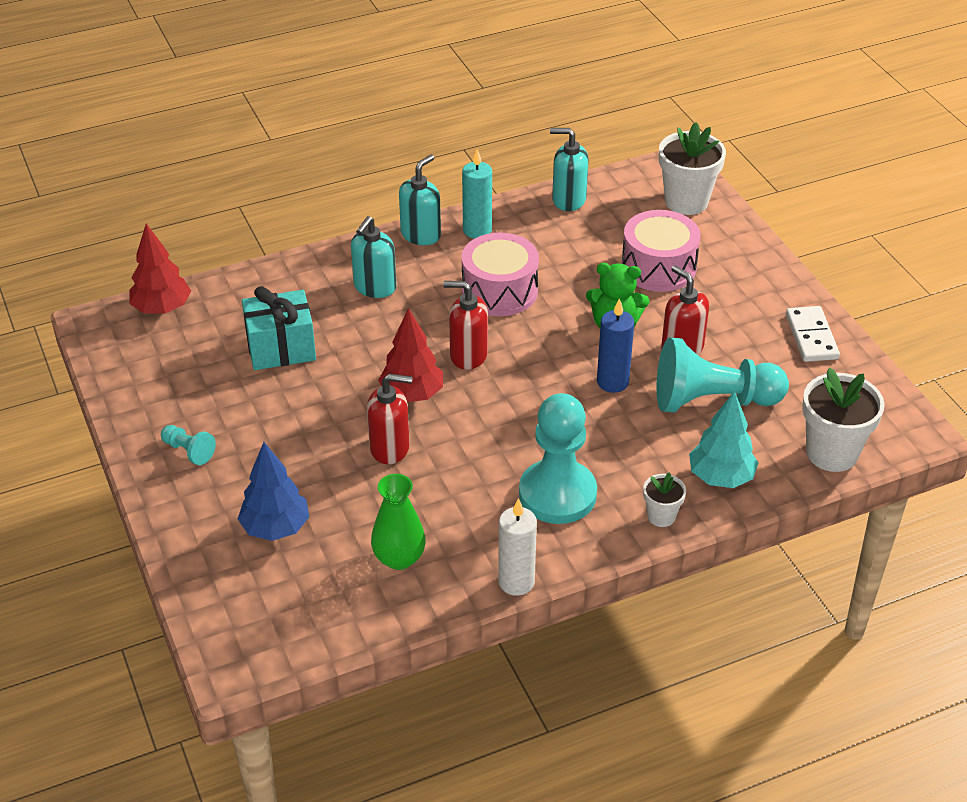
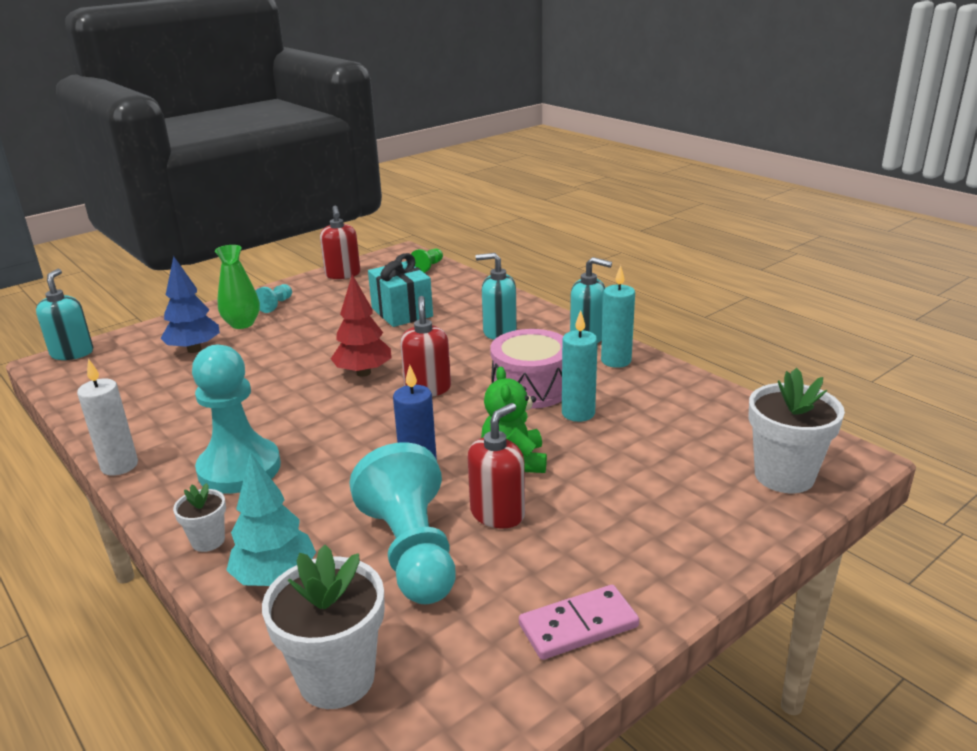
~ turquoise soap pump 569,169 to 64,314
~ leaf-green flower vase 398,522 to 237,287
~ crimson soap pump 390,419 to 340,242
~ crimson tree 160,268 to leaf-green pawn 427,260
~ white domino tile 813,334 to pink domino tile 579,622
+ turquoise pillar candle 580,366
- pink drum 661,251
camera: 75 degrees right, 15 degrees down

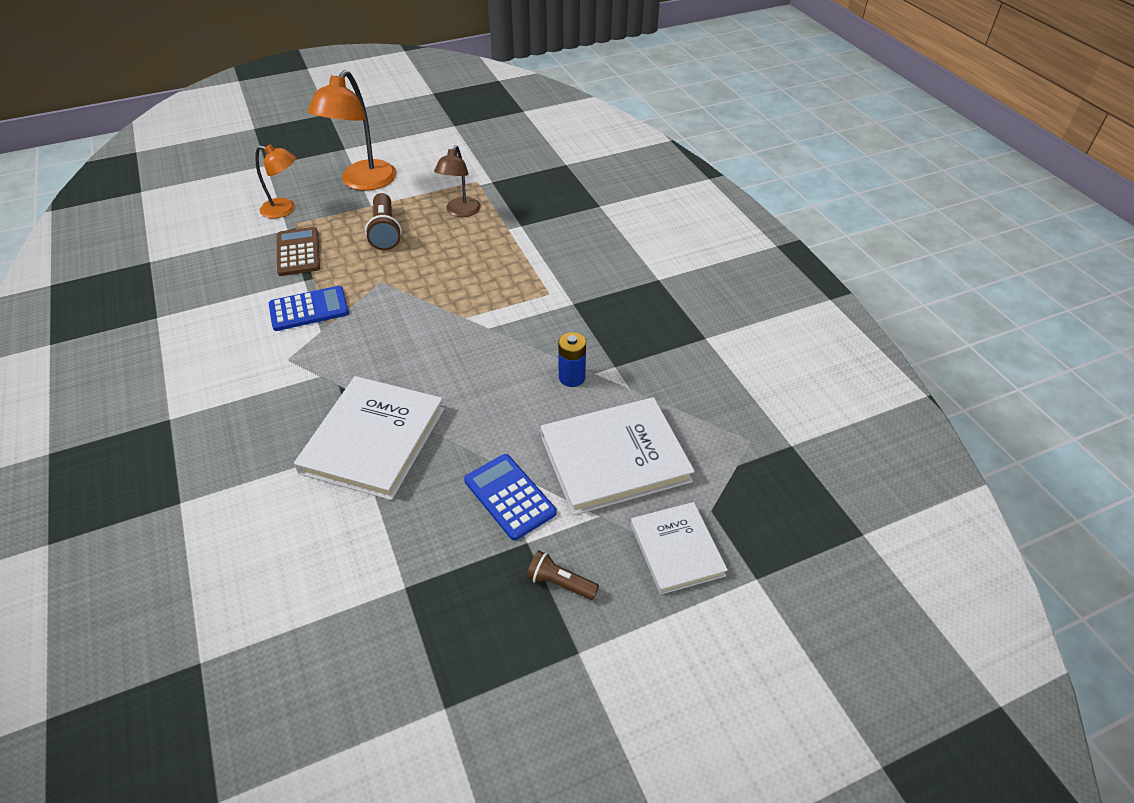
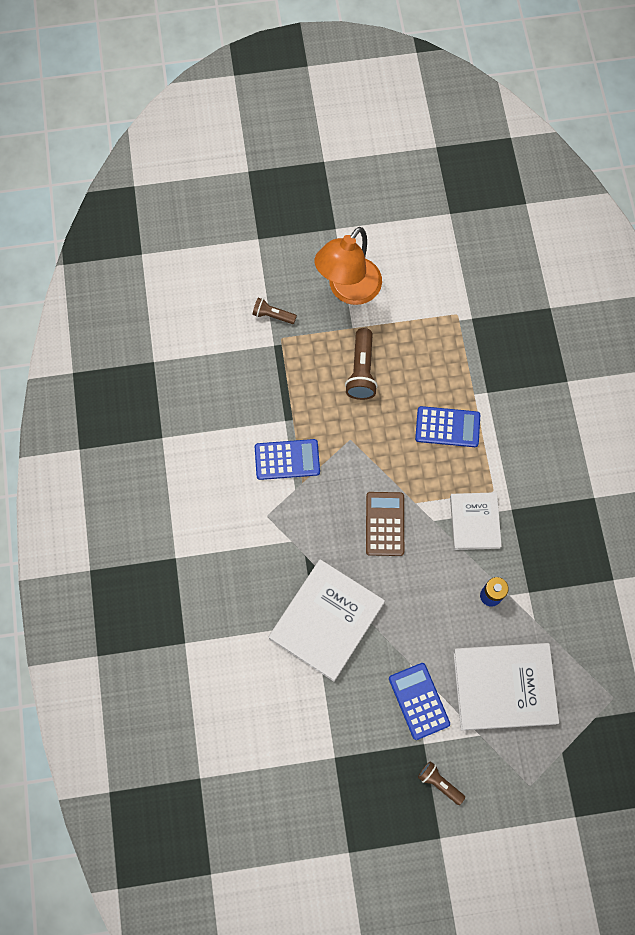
~ orange lamp 275,181 to russet flashlight 274,311
~ russet adding machine 298,251 to 385,524
+ blue adding machine 447,426
~ white book 679,548 to 476,521
- russet lamp 457,181
camera: 15 degrees right, 25 degrees up

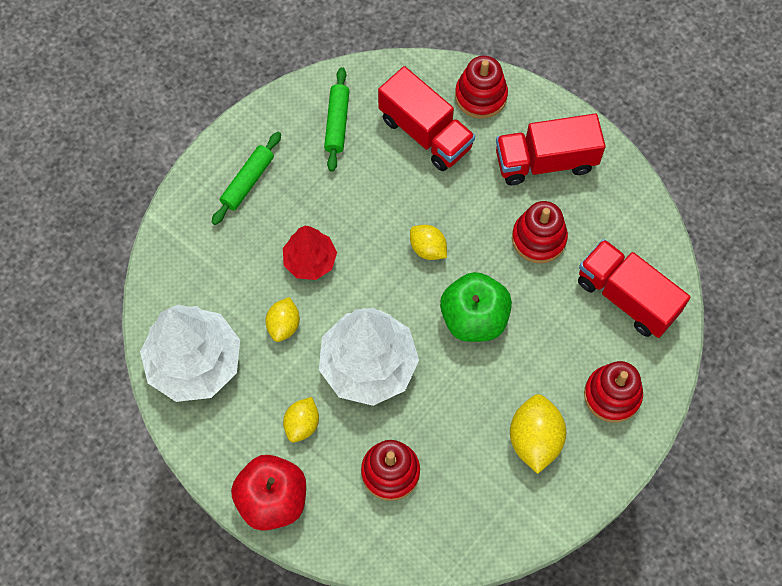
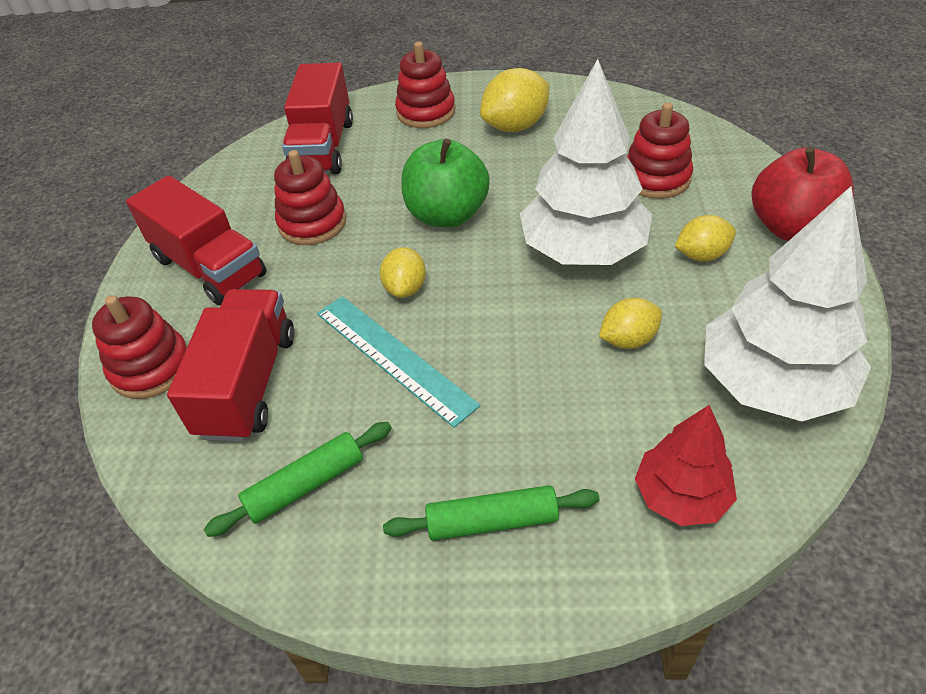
+ turquoise ruler 399,362
~ crimson tree 310,253 to 686,465
camera: 125 degrees left, 20 degrees down

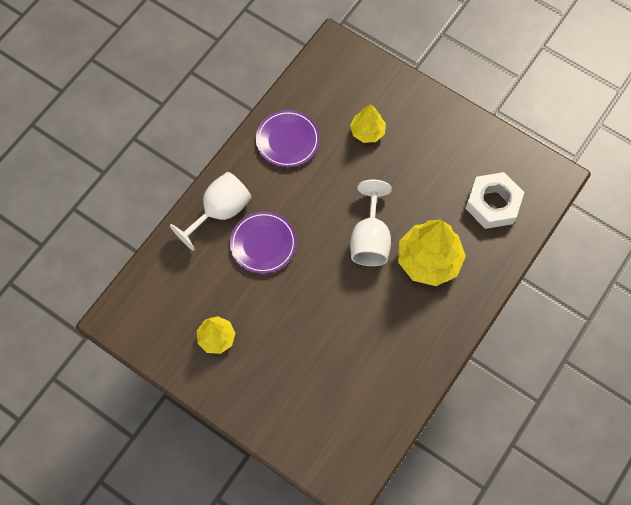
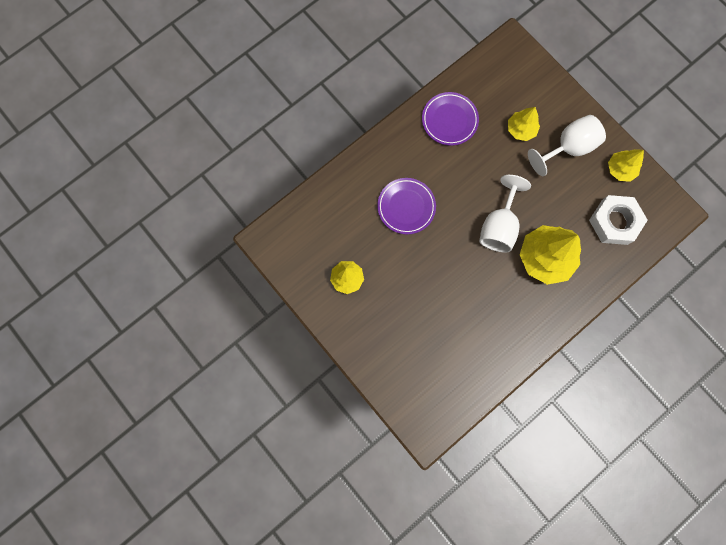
~ white chalice 211,211 to 567,145
+ golden tree 626,165
camera: 15 degrees right, 10 degrees up

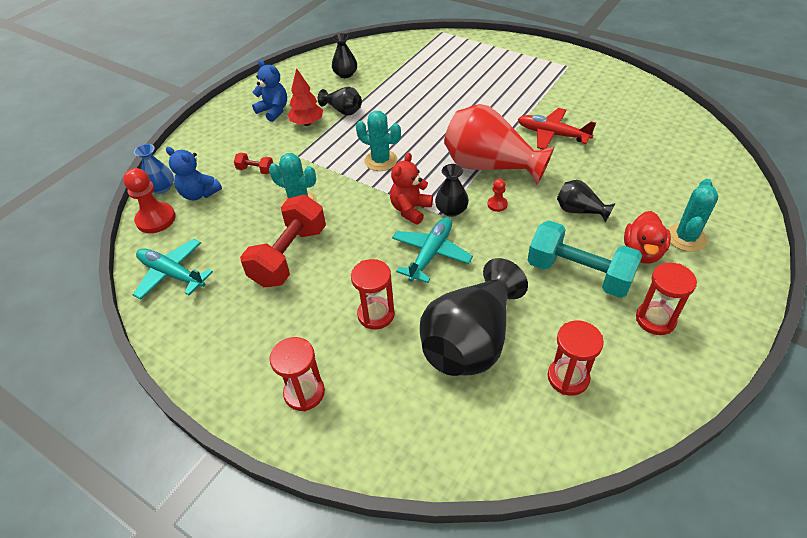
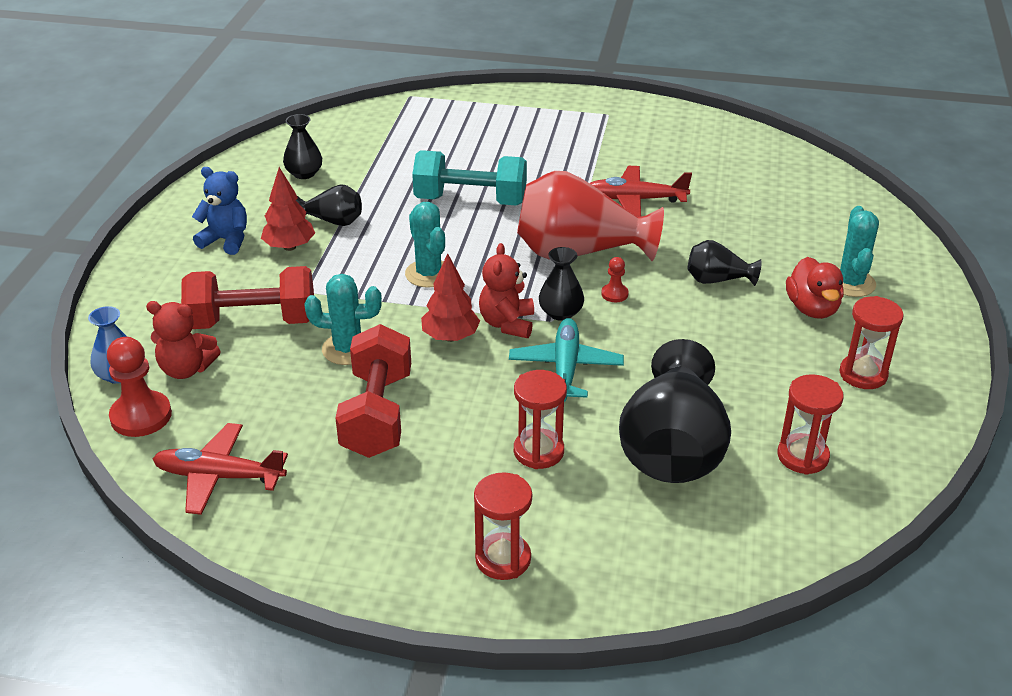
~ blue teddy 194,173 to crimson teddy 183,340
~ turquoise toy plane 173,269 to crimson toy plane 220,469
~ crimson free weight 253,163 = 247,297 x2.25
~ turquoise cactus 378,141 = 425,244 60 degrees clockwise
~ turquoise free weight 585,259 to 469,177
+ crimson tree 450,297
camera: 25 degrees left, 10 degrees down

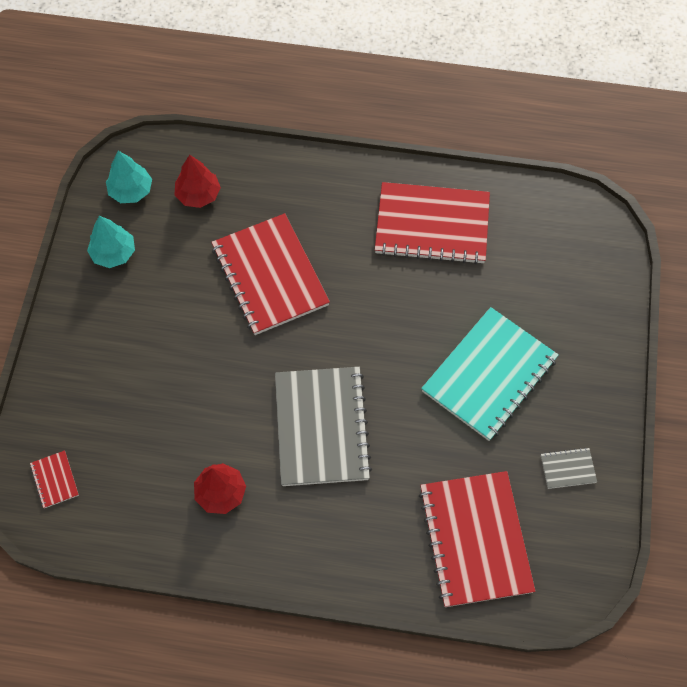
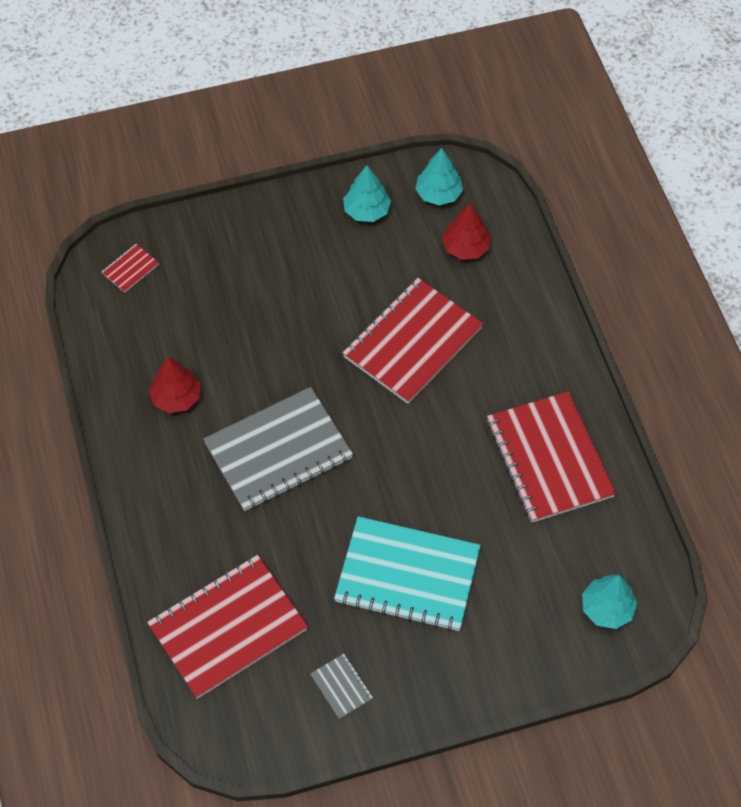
+ turquoise tree 610,601
camera: 65 degrees right, 5 degrees down

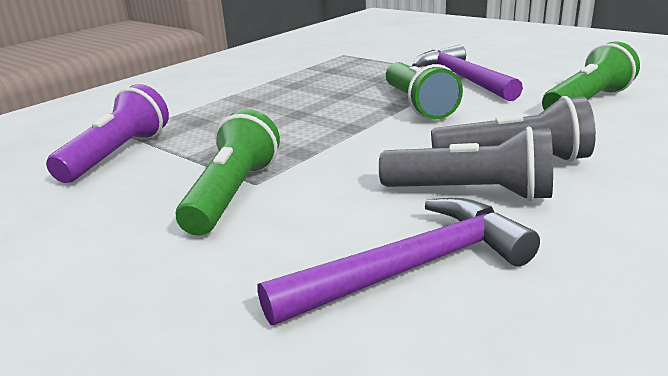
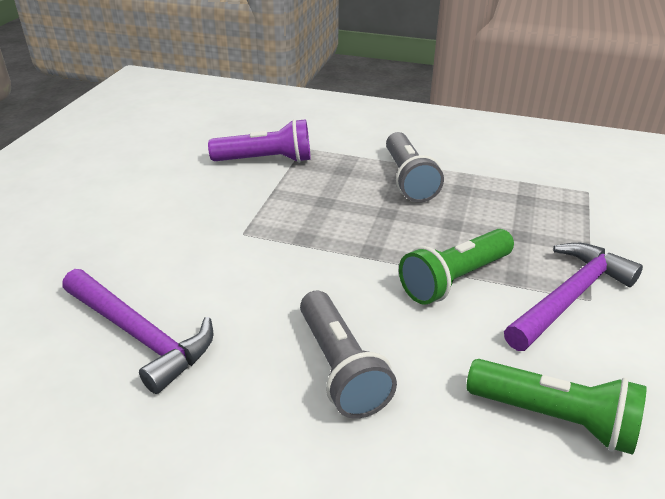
~ ash-grey flashlight 466,163 to 415,167
- leaf-green flashlight 228,172
camera: 65 degrees right, 10 degrees up

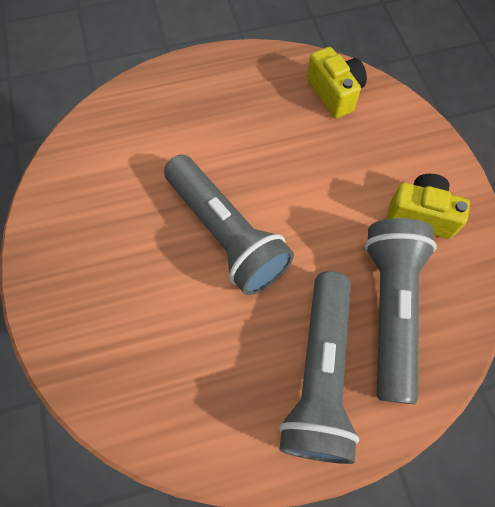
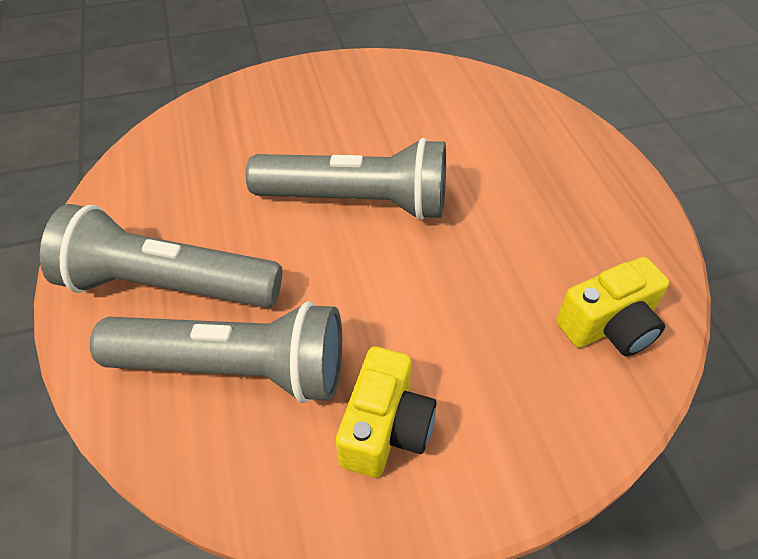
~ ash-grey flashlight 229,225 = 346,179 135 degrees counterclockwise
camera: 90 degrees right, 15 degrees down

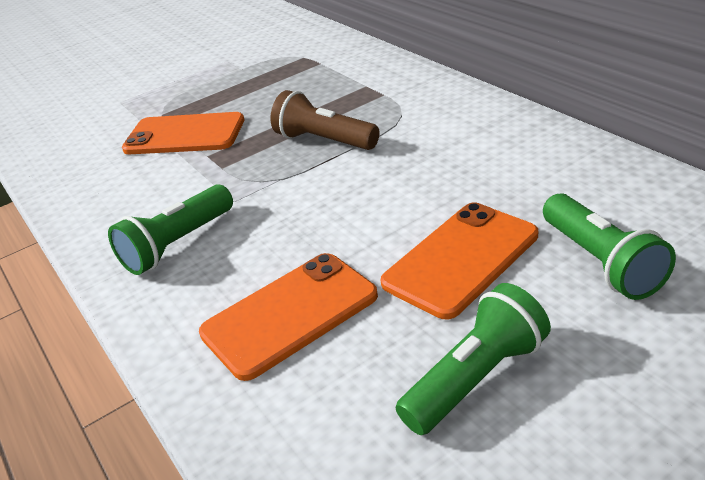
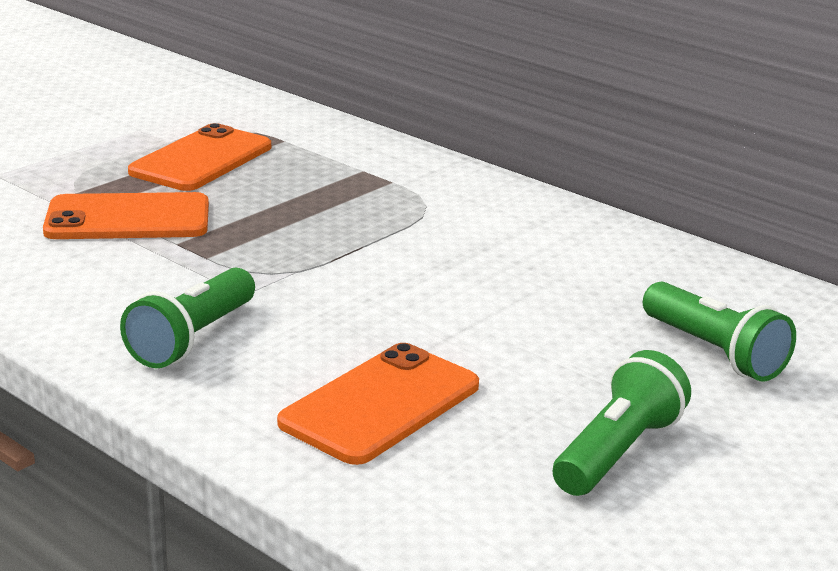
~ orange smartphone 459,260 to 199,157
- russet flashlight 325,120
camera: 20 degrees left, 10 degrees down

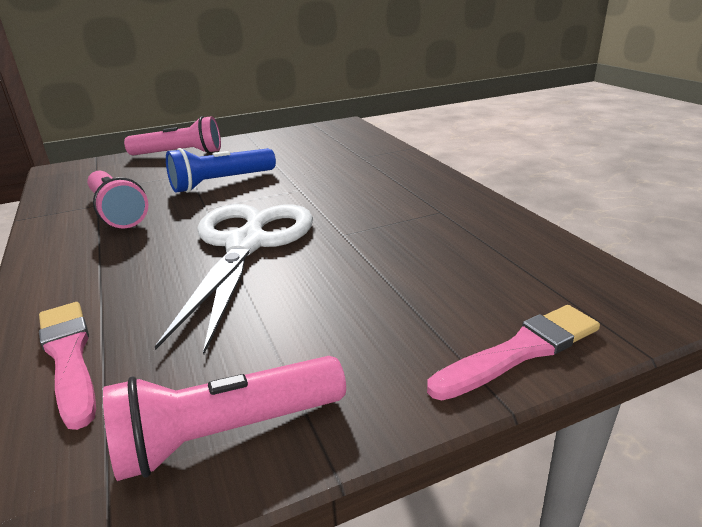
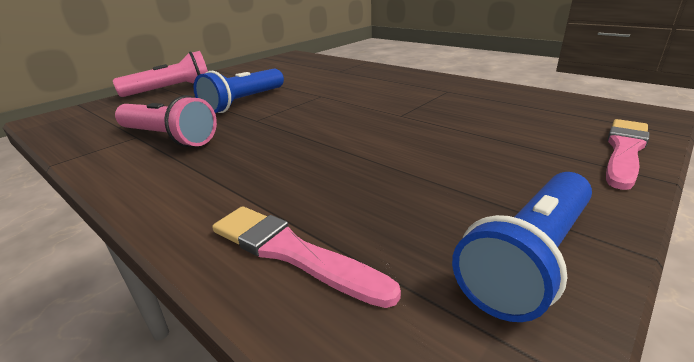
~ pink flashlight 224,418 to blue flashlight 522,247
- white scissors 234,279
camera: 25 degrees left, 0 degrees up

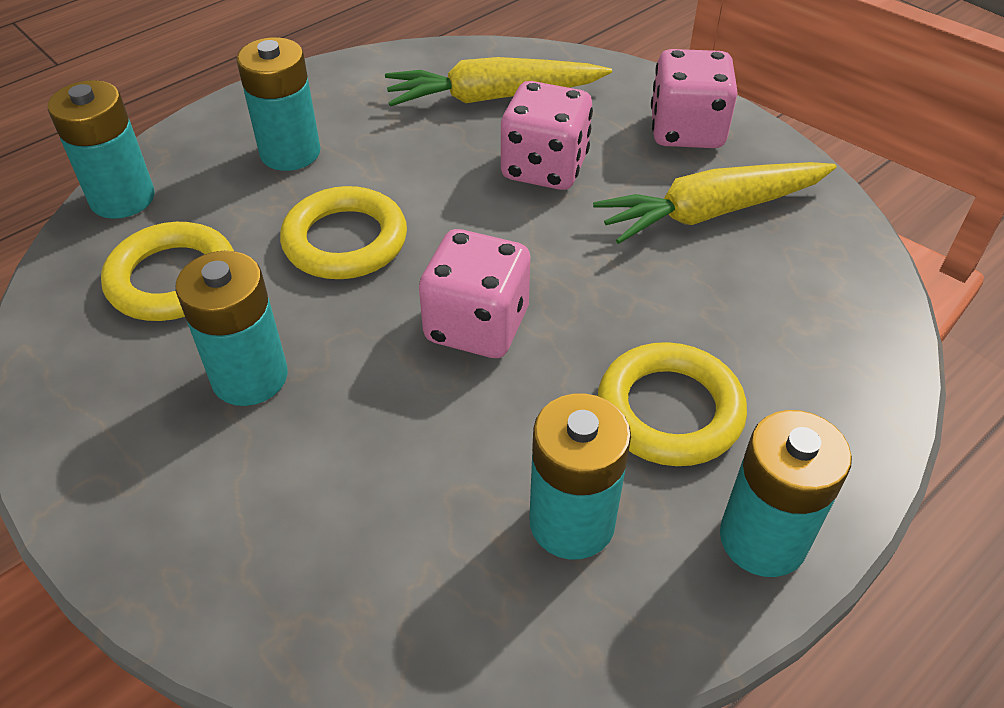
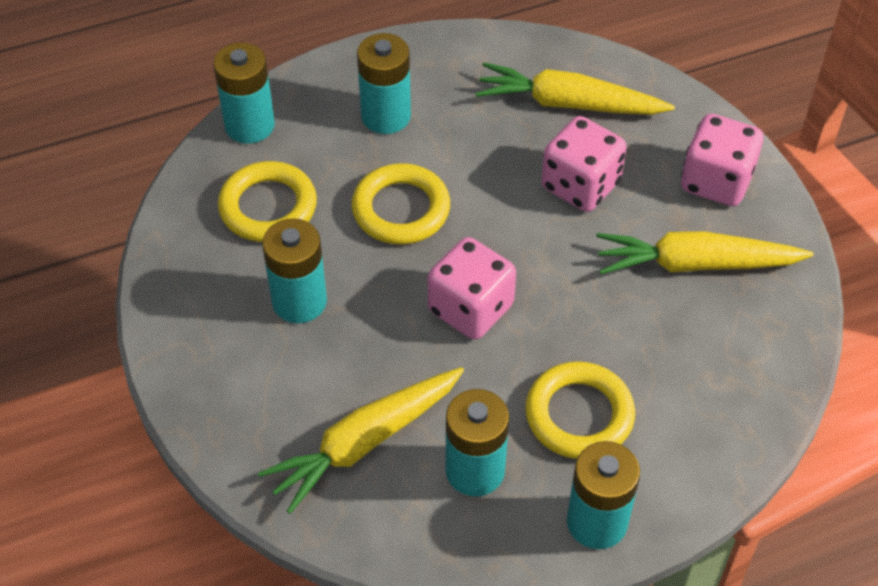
+ golden carrot 361,440
camera: 20 degrees right, 5 degrees up

